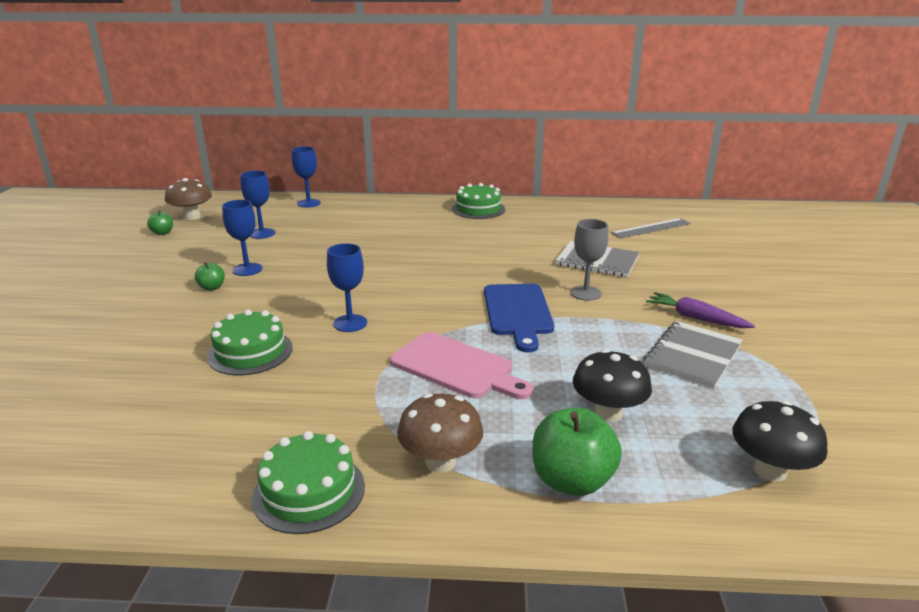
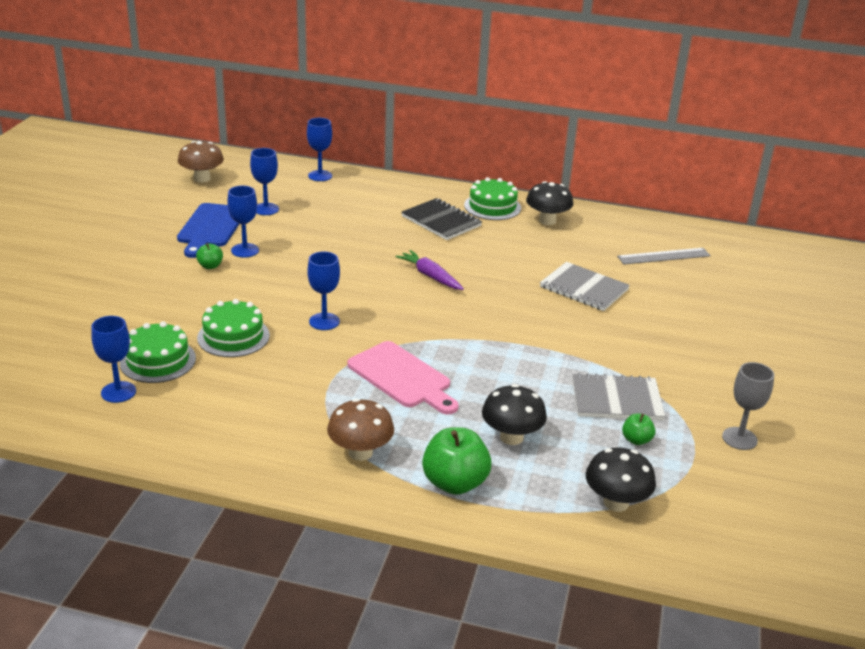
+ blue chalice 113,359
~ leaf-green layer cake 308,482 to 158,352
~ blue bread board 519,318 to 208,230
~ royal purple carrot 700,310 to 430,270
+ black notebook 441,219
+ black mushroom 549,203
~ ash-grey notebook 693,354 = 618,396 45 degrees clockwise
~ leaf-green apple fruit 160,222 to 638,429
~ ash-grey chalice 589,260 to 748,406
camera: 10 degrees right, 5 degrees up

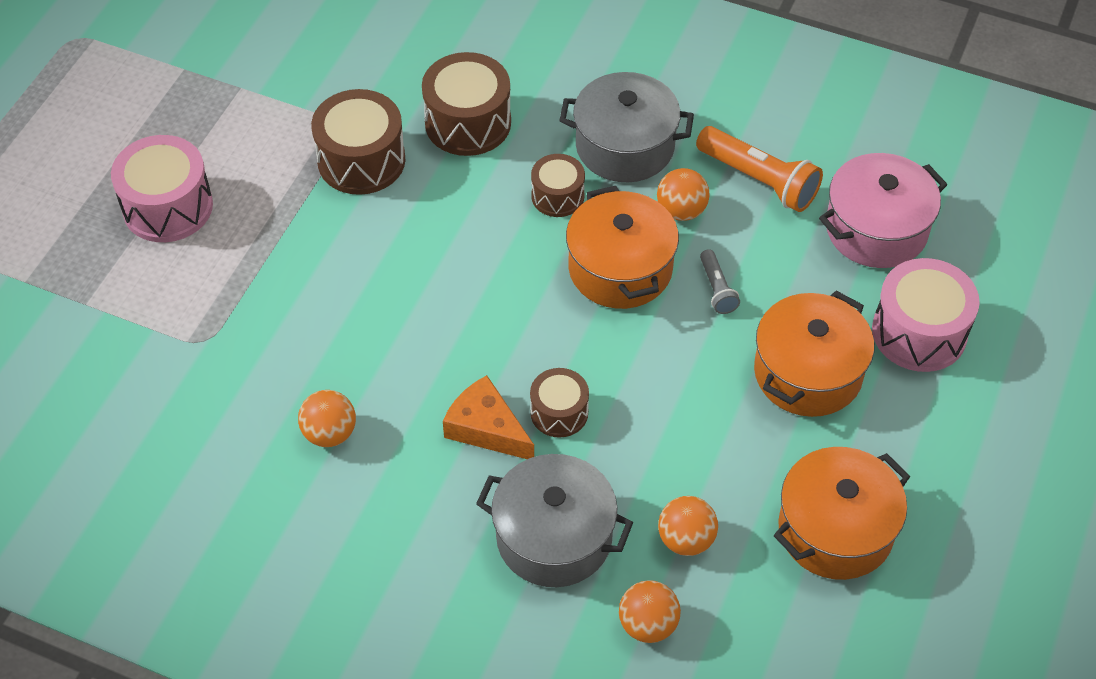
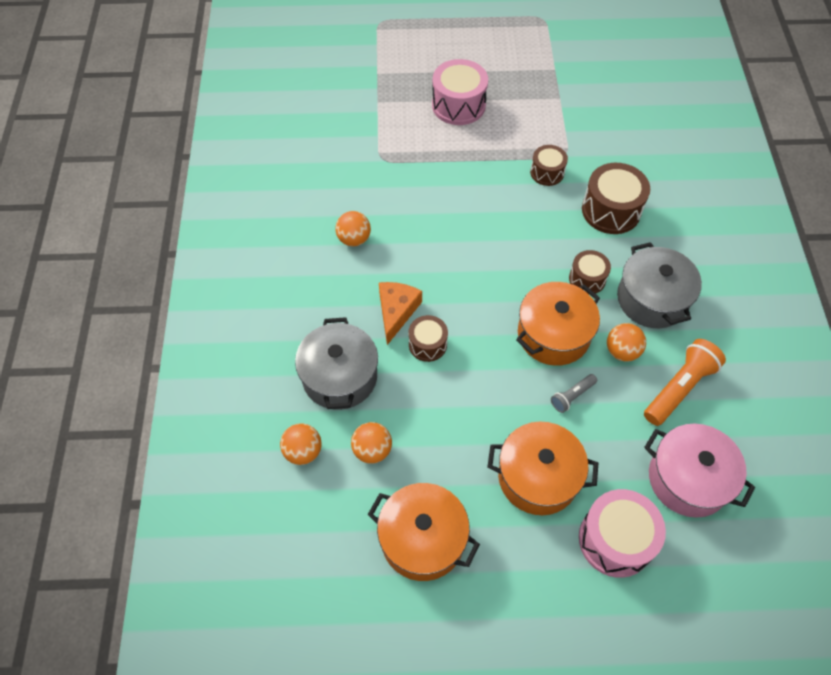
~ russet drum 358,142 = 549,165 x0.60
~ orange flashlight 759,169 = 685,382 150 degrees counterclockwise
camera: 65 degrees right, 5 degrees up

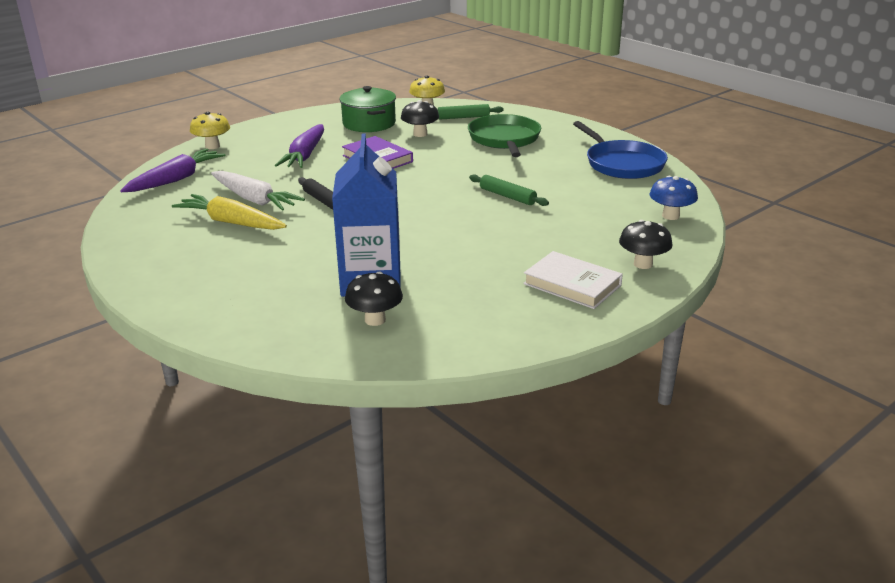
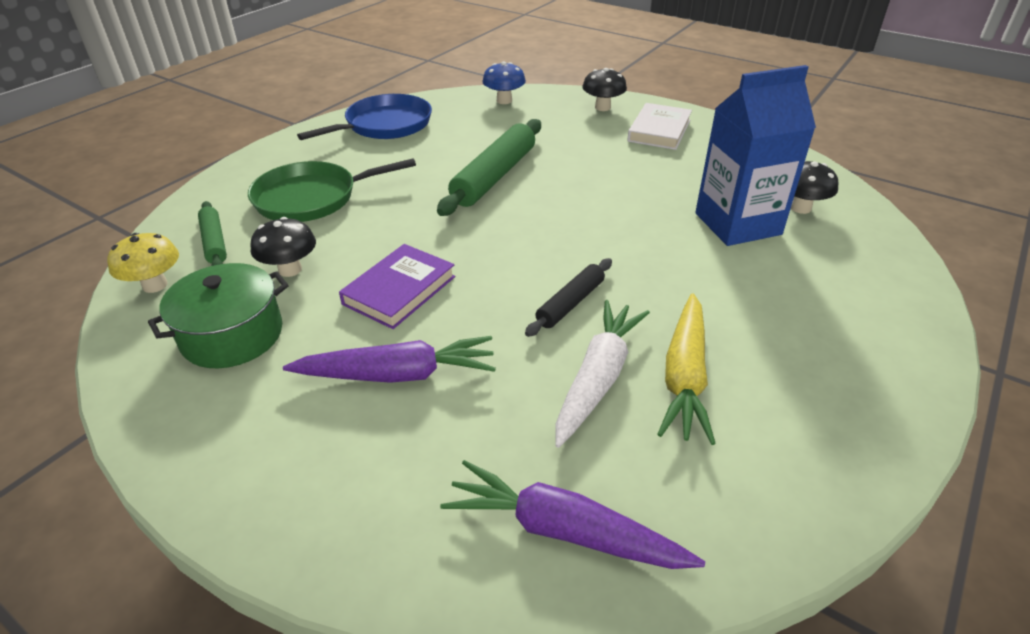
~ leaf-green dough roller 509,190 = 489,167 x1.79
- golden mushroom 210,130
camera: 105 degrees left, 10 degrees up

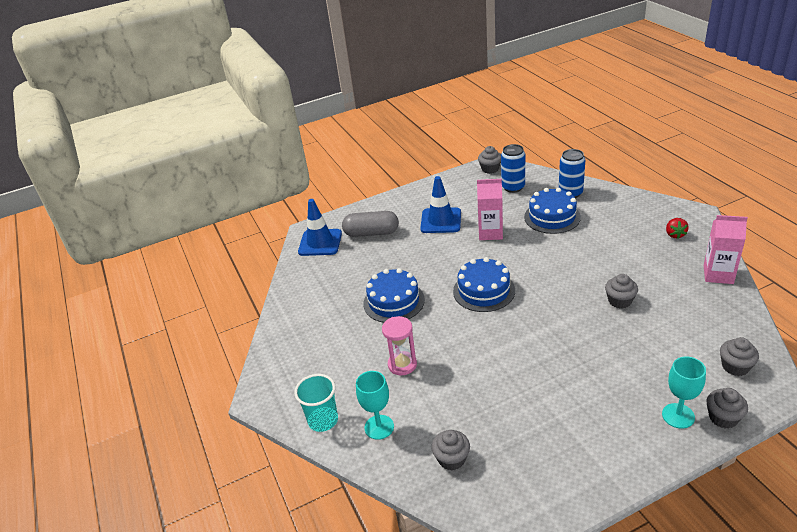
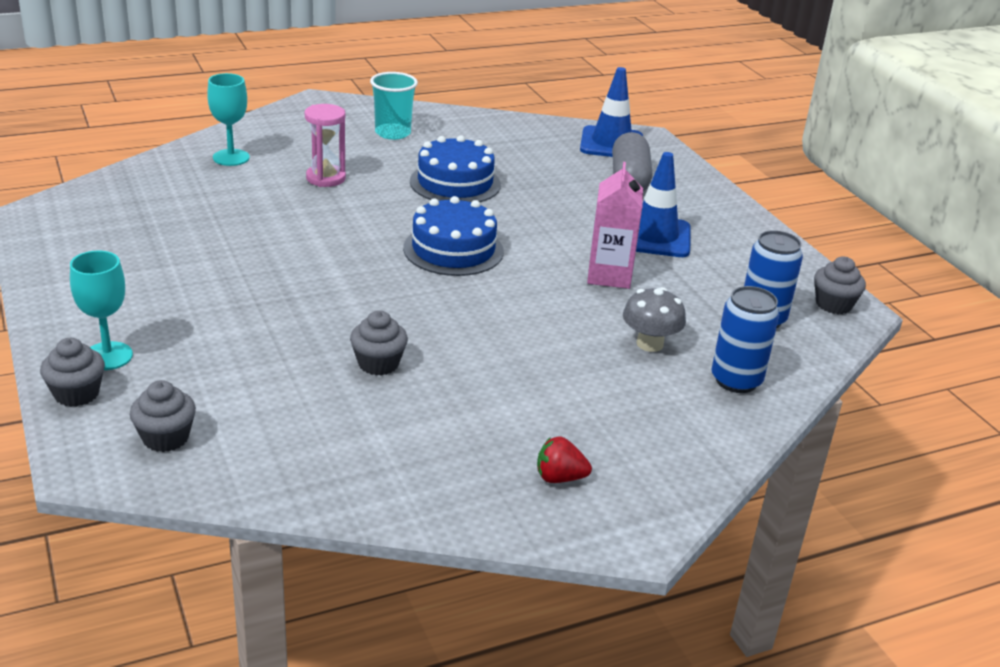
~ turquoise tumbler 316,403 to 394,106
~ blue layer cake 552,211 to ash-grey mushroom 654,319
- ash-grey muffin 450,450
- pink carton 726,249
camera: 85 degrees right, 5 degrees down

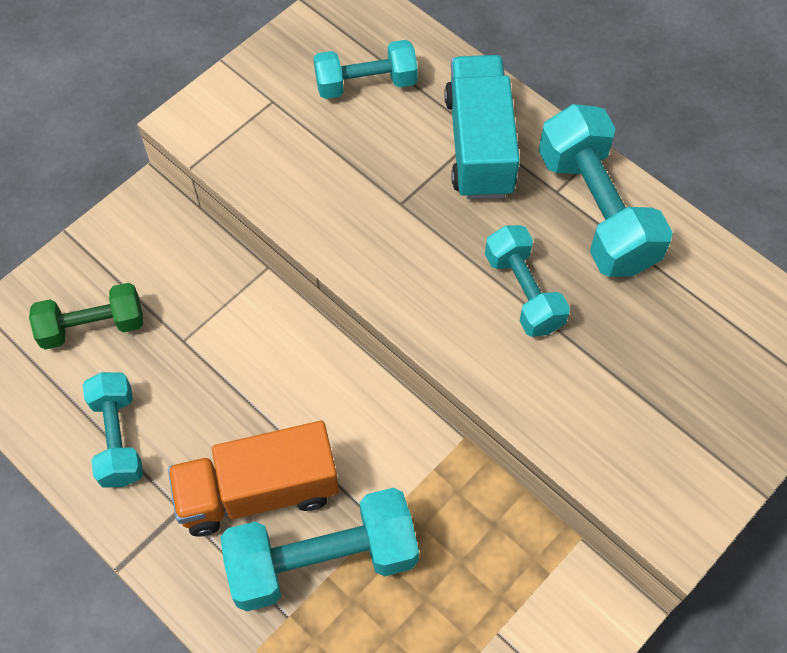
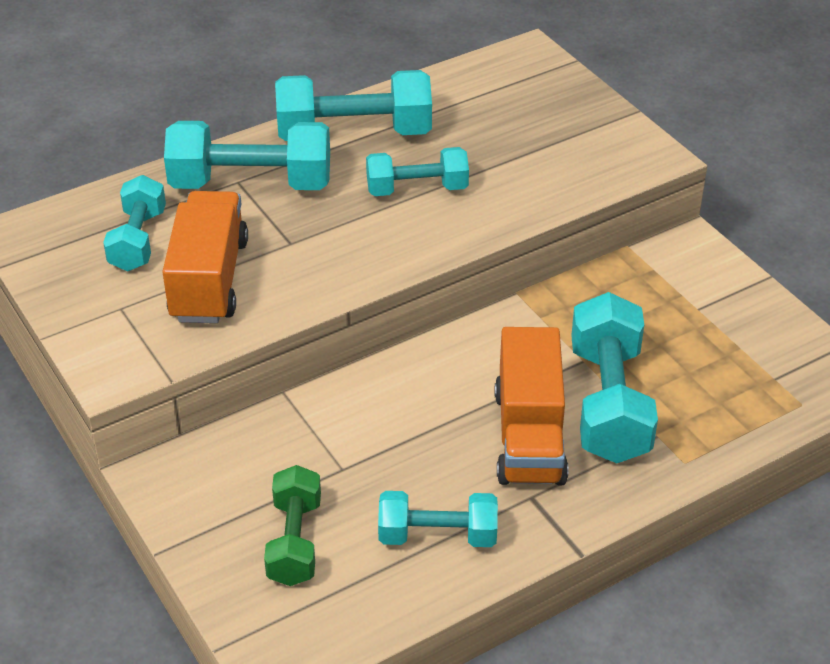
+ orange toy truck 205,257
~ turquoise toy truck 482,127 to turquoise free weight 247,155
camera: 75 degrees left, 20 degrees down

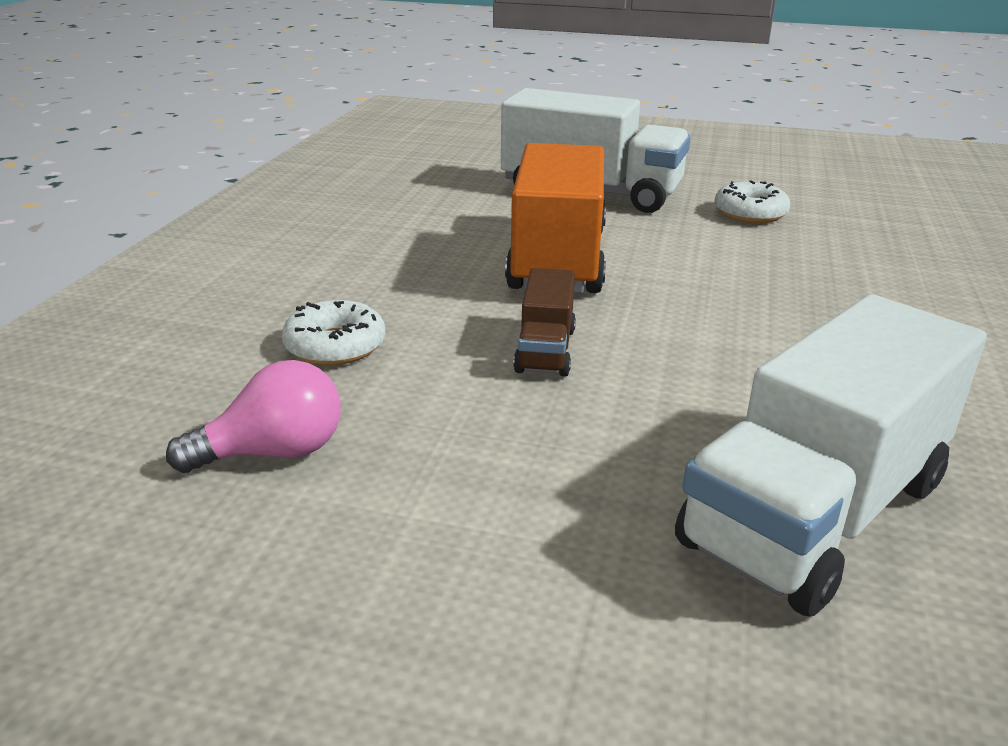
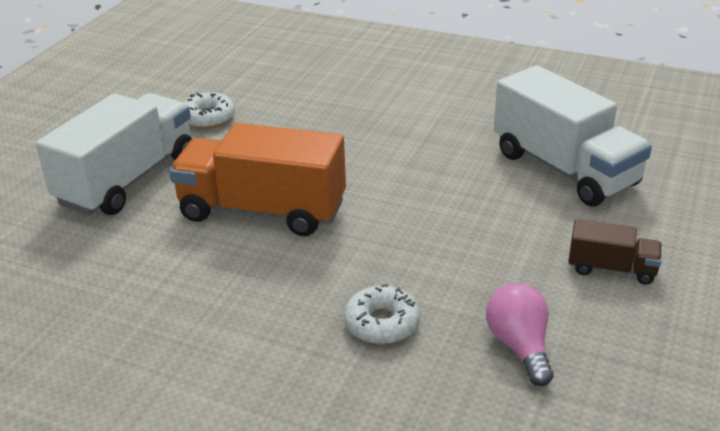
~ russet toy truck 544,322 to 615,252
camera: 80 degrees left, 5 degrees up

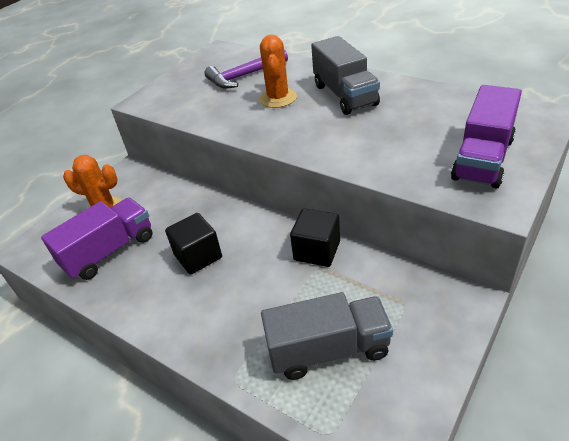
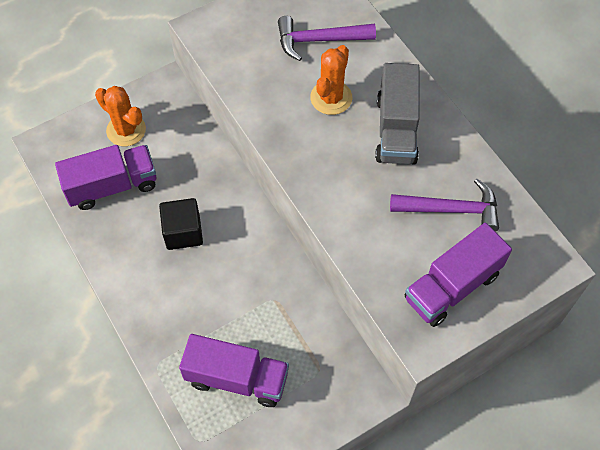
~ ash-grey toy truck 327,336 to royal purple toy truck 234,370
+ royal purple claw hammer 444,205
- black block 315,237
camera: 20 degrees right, 20 degrees up

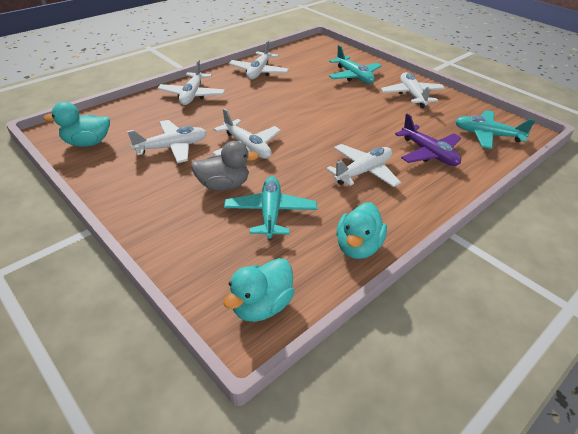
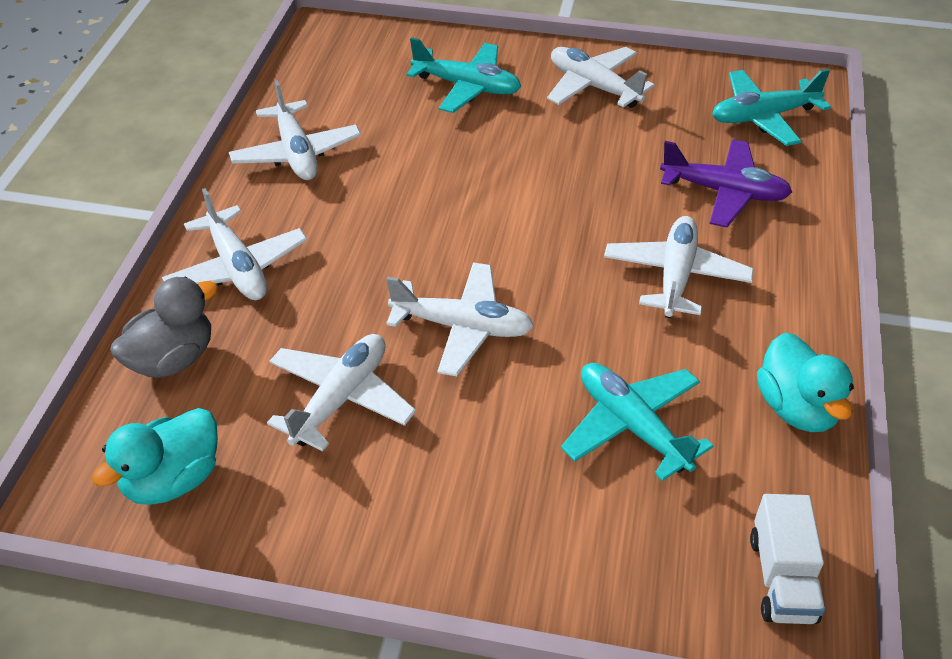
~ ash-grey duck 225,166 to 164,327
~ turquoise duck 259,290 to white toy truck 787,559
camera: 35 degrees left, 5 degrees up

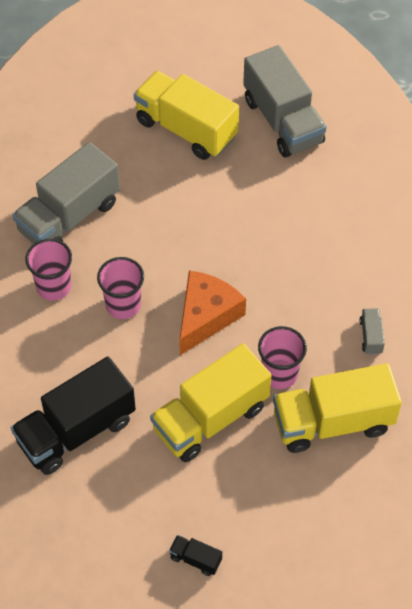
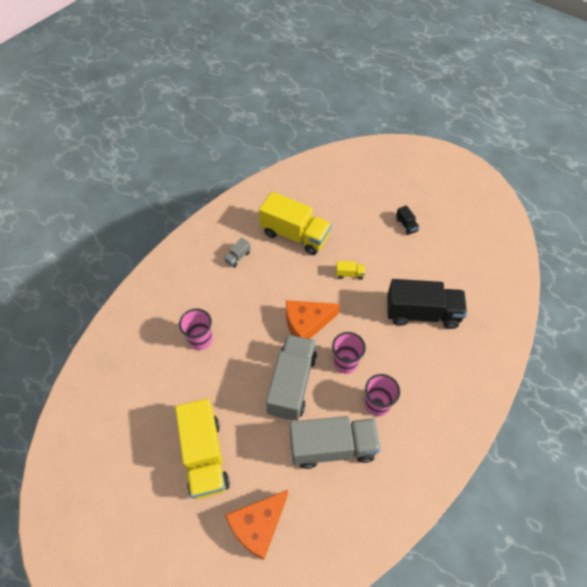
~ pink tumbler 282,357 to 196,329
+ orange cheese wedge 256,525
~ ash-grey toy truck 285,101 to 291,377
~ golden toy truck 211,402 = 350,270 x0.41
camera: 140 degrees left, 0 degrees up

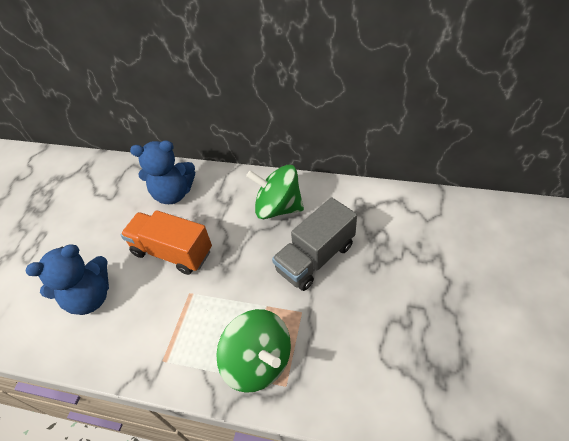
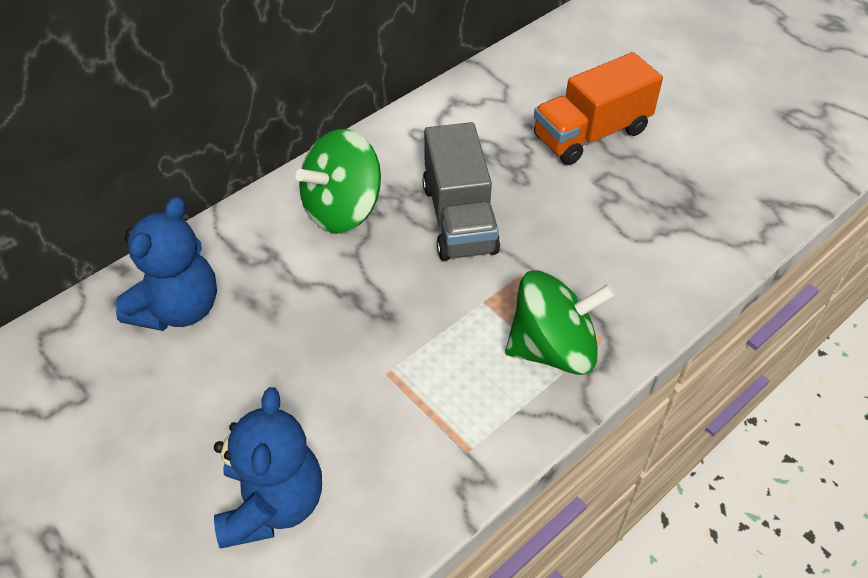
~ orange toy truck 166,242 to 598,108
camera: 60 degrees left, 0 degrees up

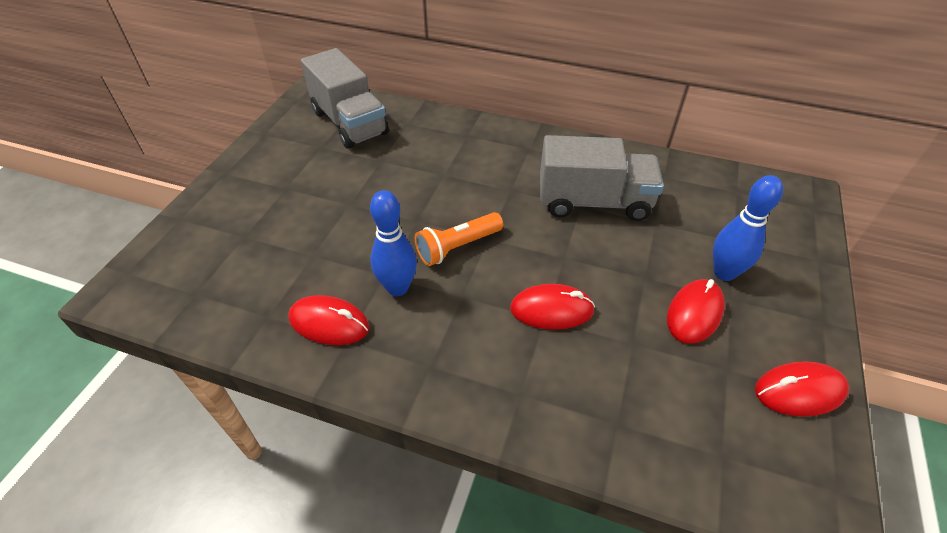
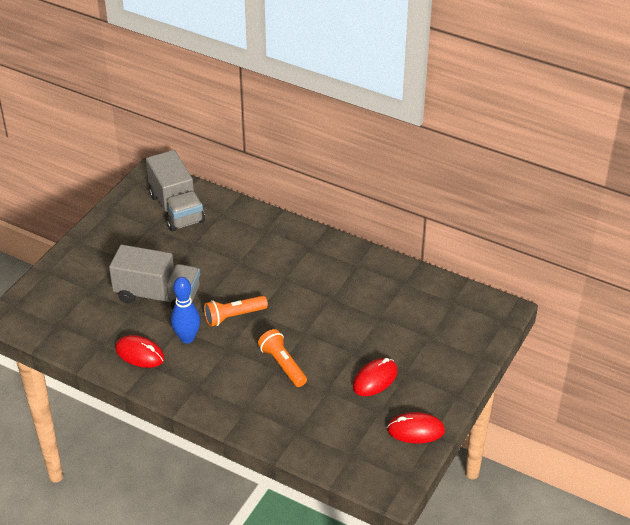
~ ash-grey toy truck 602,178 to 154,277
~ crimson mouse 552,307 to orange flashlight 282,358
- blue skittle 748,228
camera: 10 degrees right, 5 degrees down

